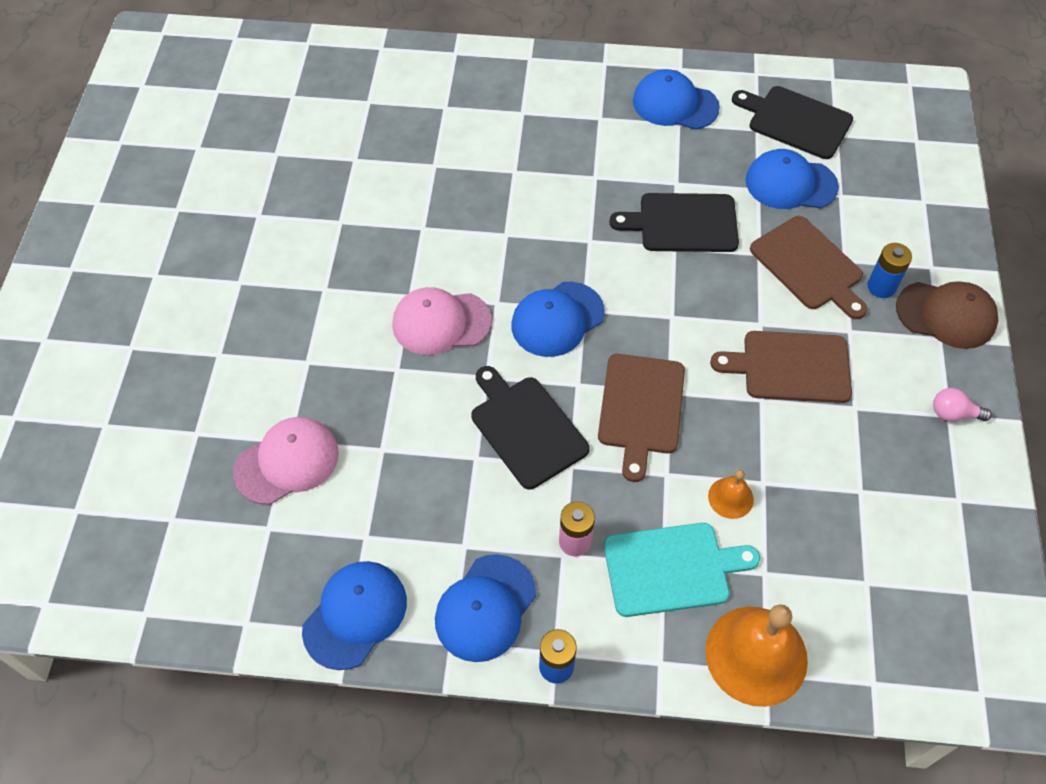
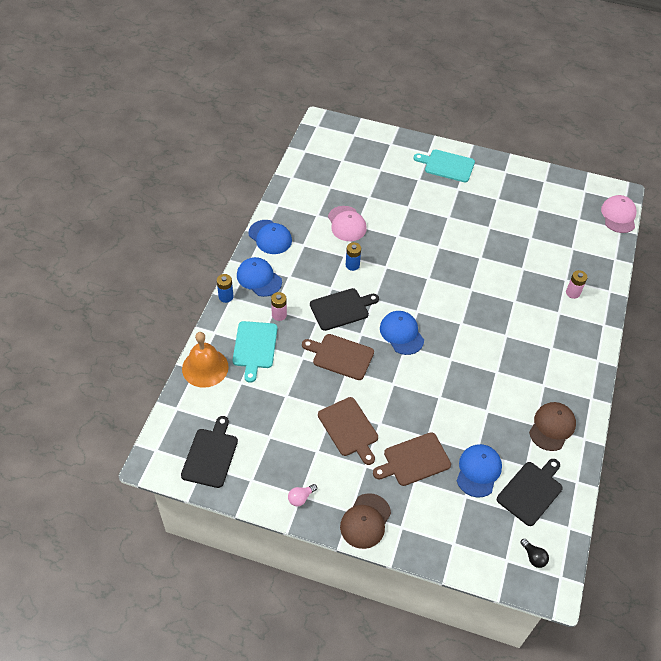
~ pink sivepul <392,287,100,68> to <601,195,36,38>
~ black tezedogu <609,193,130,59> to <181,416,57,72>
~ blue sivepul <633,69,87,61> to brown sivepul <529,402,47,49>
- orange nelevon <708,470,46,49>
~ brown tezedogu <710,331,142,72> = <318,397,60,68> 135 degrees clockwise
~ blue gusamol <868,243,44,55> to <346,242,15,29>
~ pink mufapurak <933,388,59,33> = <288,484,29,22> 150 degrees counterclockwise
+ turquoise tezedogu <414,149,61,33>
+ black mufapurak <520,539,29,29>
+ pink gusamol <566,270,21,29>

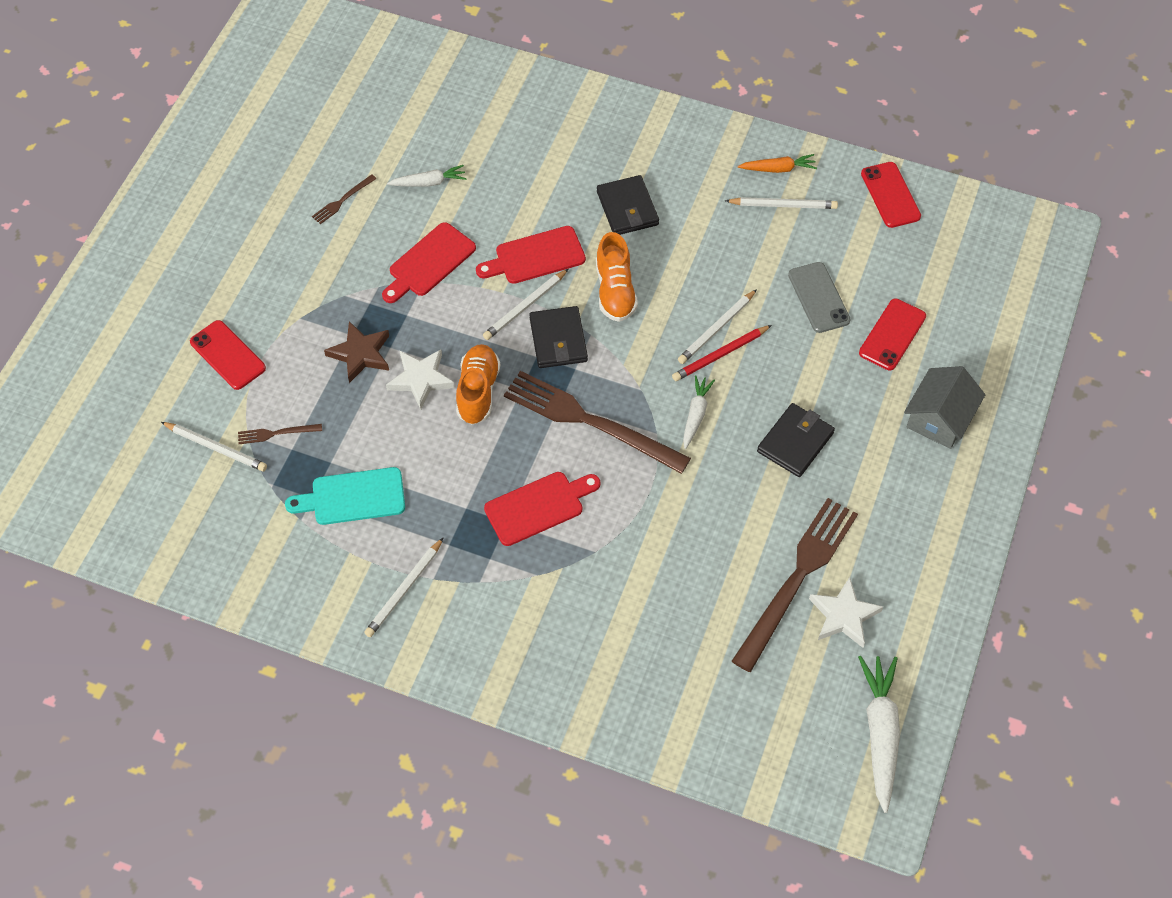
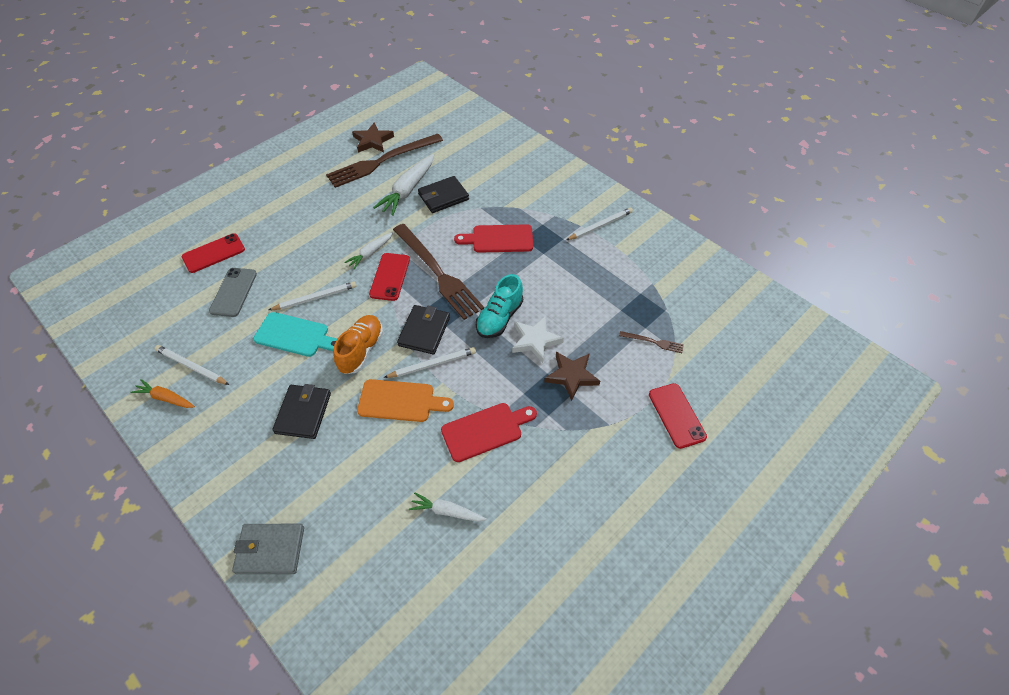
- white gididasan <161,422,106,50>
~ turquoise tezedogu <285,467,120,58> to <253,312,84,45>
- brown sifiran <312,174,65,50>
~ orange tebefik <456,344,44,80> to turquoise tebefik <476,274,47,64>
~ red tezedogu <476,226,110,58> to orange tezedogu <357,379,97,43>
- red gididasan <672,325,100,56>
~ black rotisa <757,403,78,74> to <418,176,51,37>
~ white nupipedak <809,577,74,71> to brown nupipedak <352,123,42,30>
~ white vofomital <858,656,42,157> to <373,154,61,62>
~ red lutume <861,162,60,66> to <369,253,41,48>
- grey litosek <904,366,81,83>
+ grey rotisa <232,524,72,50>

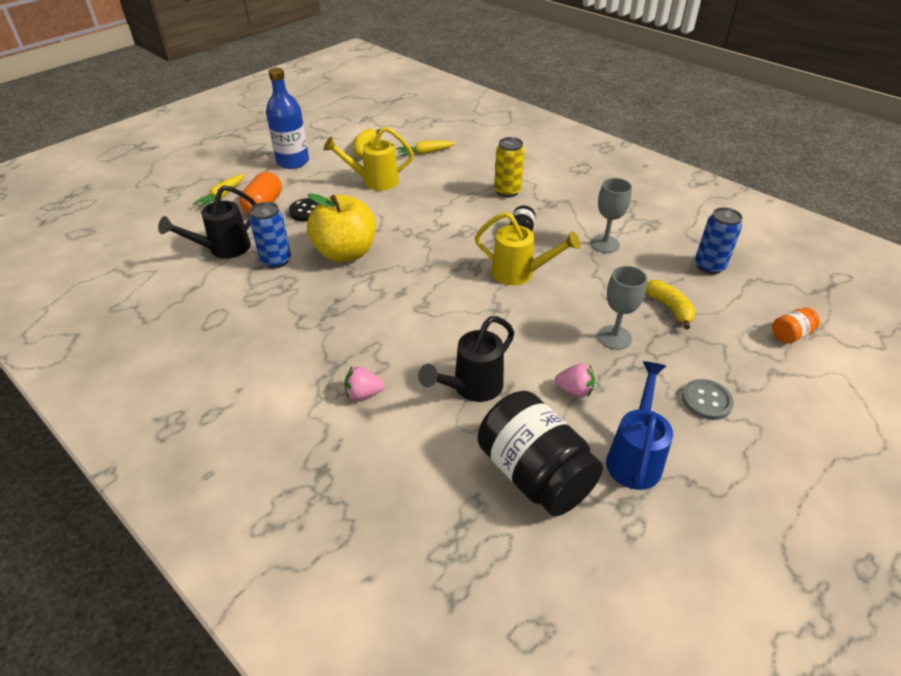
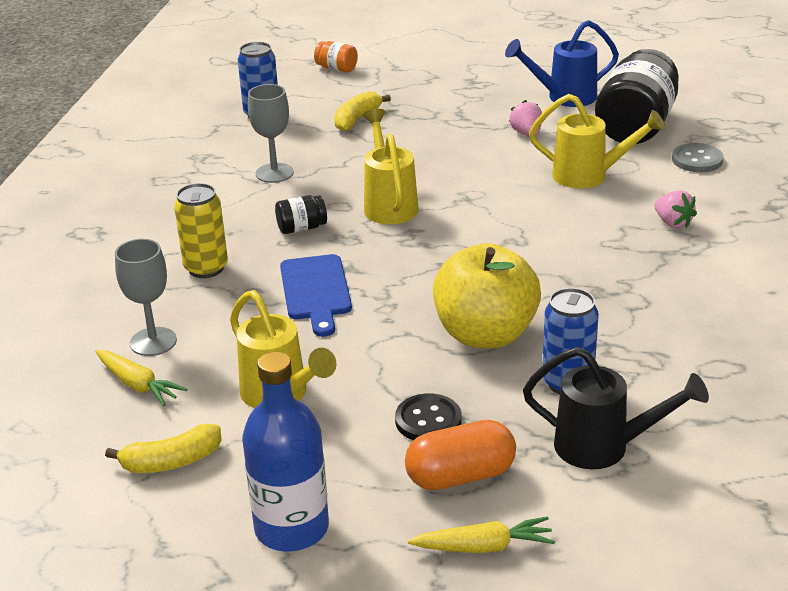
~ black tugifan <418,316,96,86> to yellow tugifan <529,94,136,94>
~ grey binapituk <598,266,49,84> to <115,239,62,117>
~ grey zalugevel <682,379,52,41> to <672,143,52,29>
+ blue tezedogu <280,254,72,83>

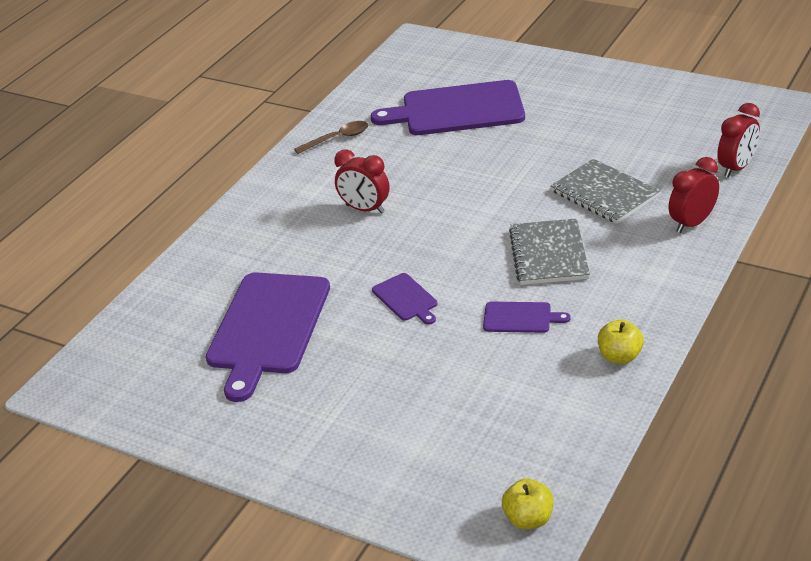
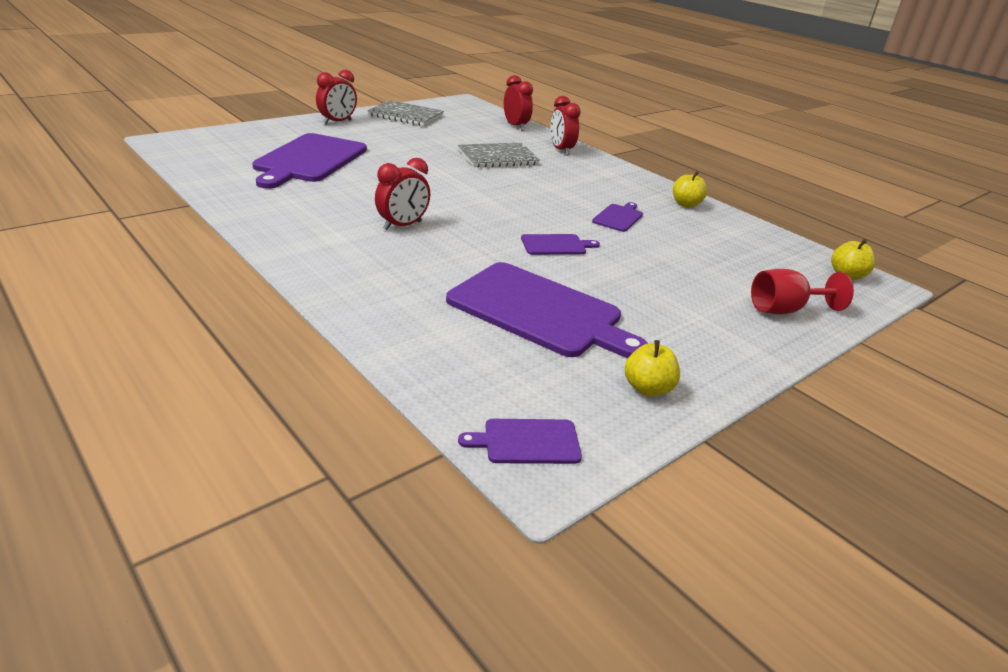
- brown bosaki <294,121,74,33>
~ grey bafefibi <509,218,81,67> to <367,100,77,26>
+ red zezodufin <316,70,41,54>
+ purple tezedogu <458,419,124,45>
+ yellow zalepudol <624,340,56,57>
+ red binapituk <751,269,103,45>

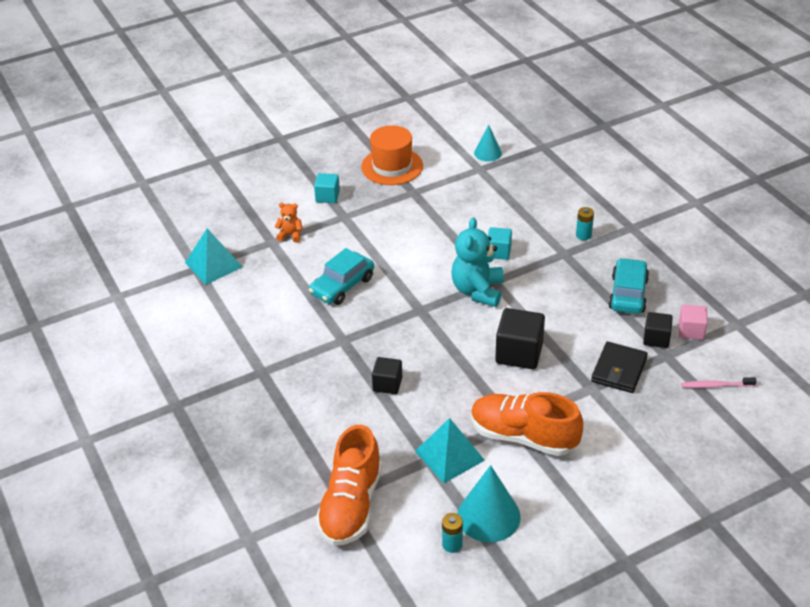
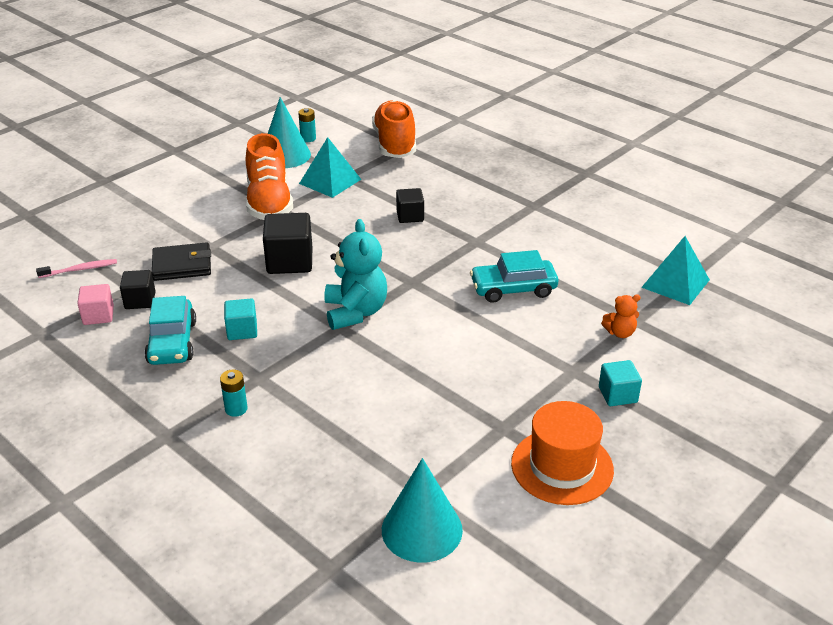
~ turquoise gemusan <309,248,65,57> = <470,250,89,53> 120 degrees counterclockwise
~ orange tebefik <471,392,112,64> = <246,133,47,87> 75 degrees clockwise
~ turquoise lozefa <474,125,28,37> = <382,458,81,105> x1.66
~ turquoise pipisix <488,227,24,33> to <224,299,33,41>
~ black rotisa <591,341,57,52> = <152,242,59,39> 75 degrees clockwise

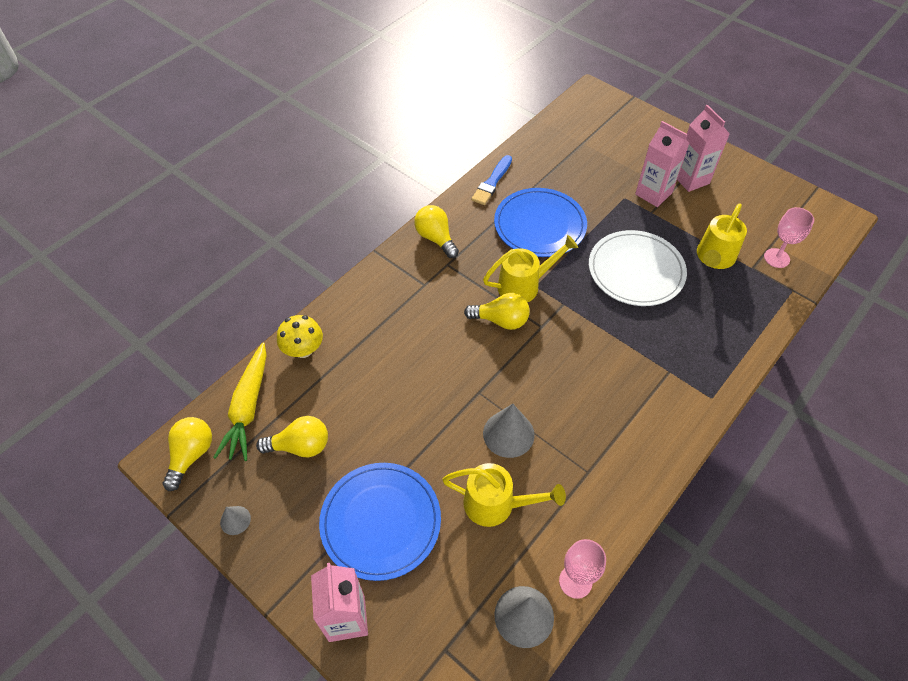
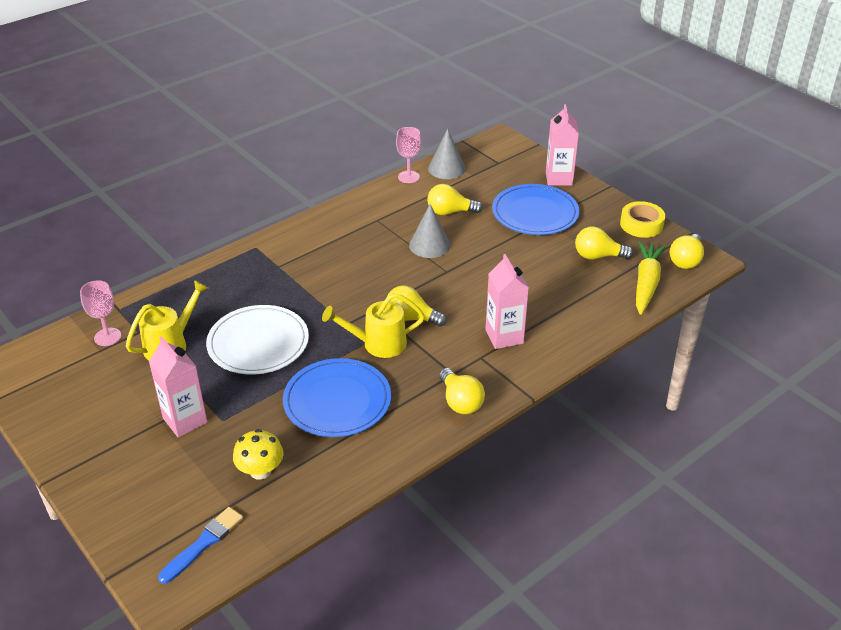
~ grey lozefa <220,506,31,29> to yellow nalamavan <620,201,45,37>
~ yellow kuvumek <277,315,46,43> to <233,429,51,51>
~ yellow tugifan <442,463,124,64> to yellow mufapurak <427,184,56,31>
~ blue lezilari <471,155,41,50> to <158,507,85,77>
~ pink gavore <677,105,53,87> to <485,254,44,95>

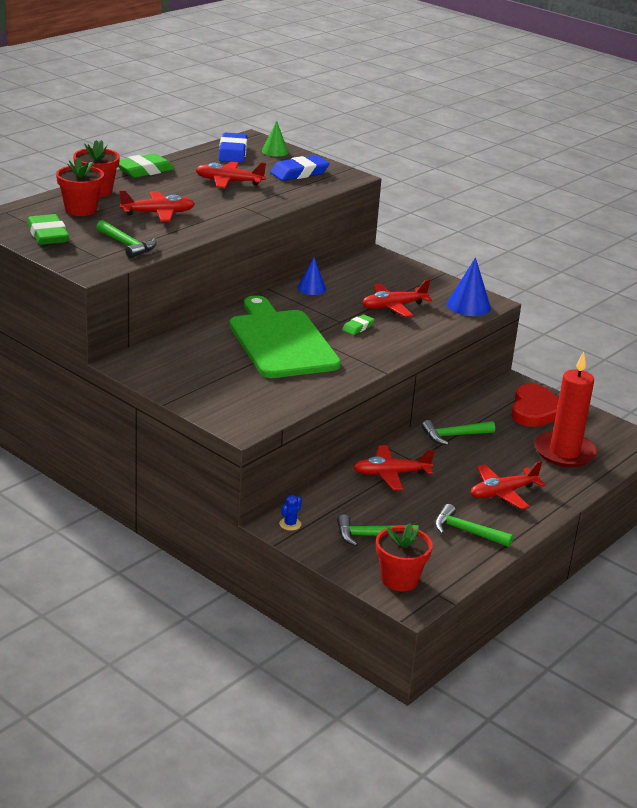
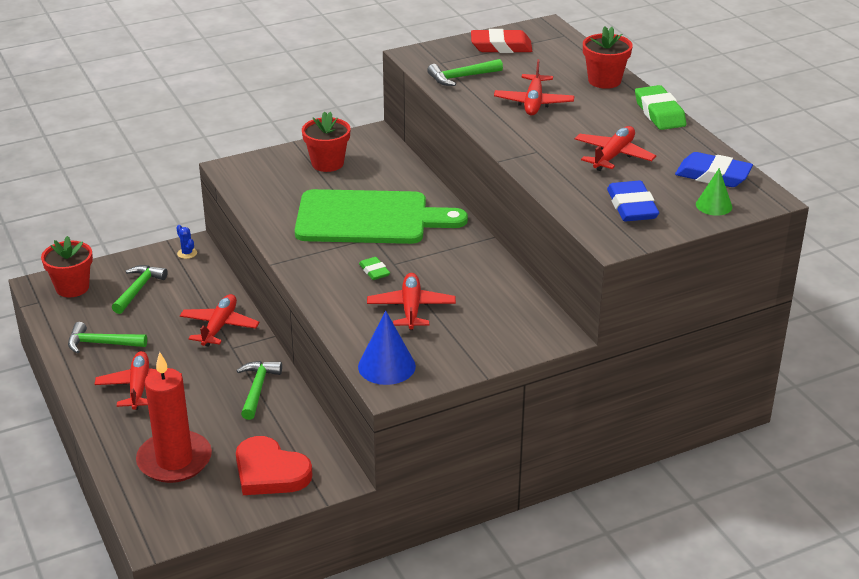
~ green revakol <27,214,42,31> to red revakol <471,29,61,24>
~ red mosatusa <56,157,48,59> to <302,111,49,61>
- blue lozefa <297,258,29,37>
~ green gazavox <435,504,78,43> = <68,322,79,32> 135 degrees counterclockwise

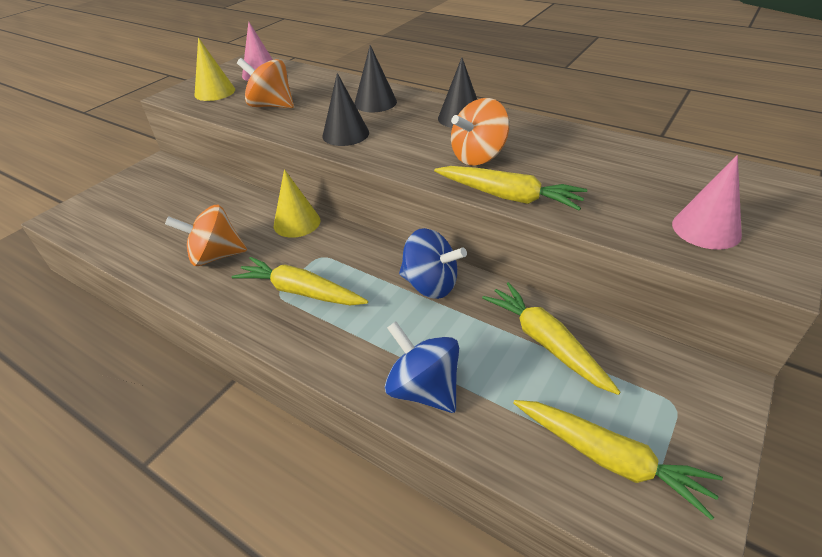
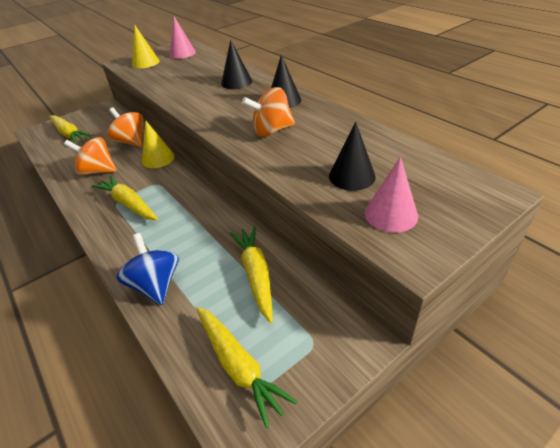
~ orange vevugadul <237,58,57,50> to <108,107,36,40>
~ black lozefa <322,73,47,73> to <329,121,47,70>
- blue vevugadul <399,228,68,71>
~ yellow vofomital <434,166,153,44> to <49,115,43,29>

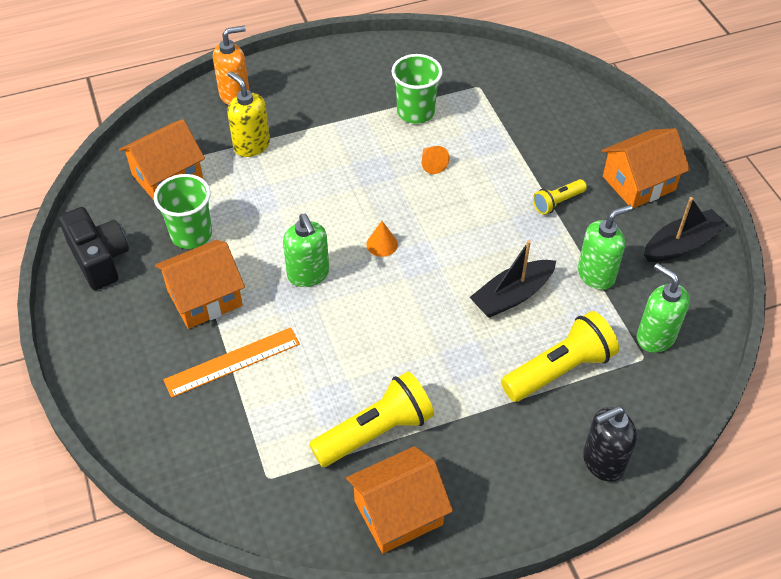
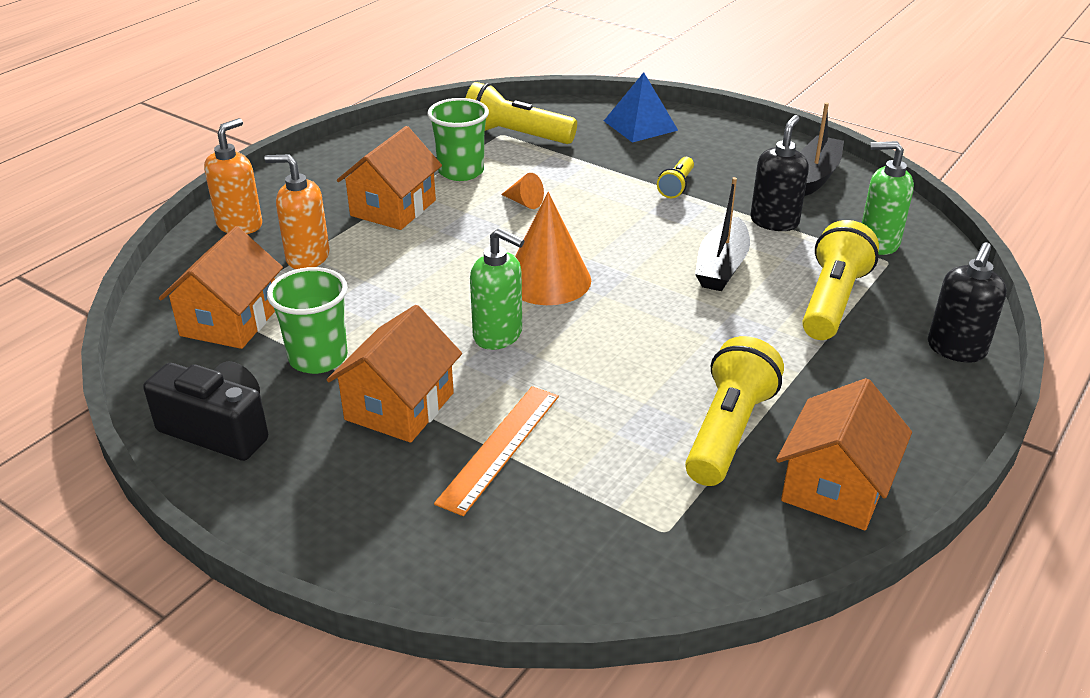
~ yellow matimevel <228,71,42,86> to orange matimevel <264,155,66,114>
~ orange lozefa <366,221,32,36> = <515,192,76,113> x2.18
~ green matimevel <578,205,55,85> to black matimevel <750,115,59,116>
~ orange litosek <601,128,89,80> to <337,126,105,104>
+ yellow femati <466,82,111,62>
+ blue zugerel <604,72,74,71>

